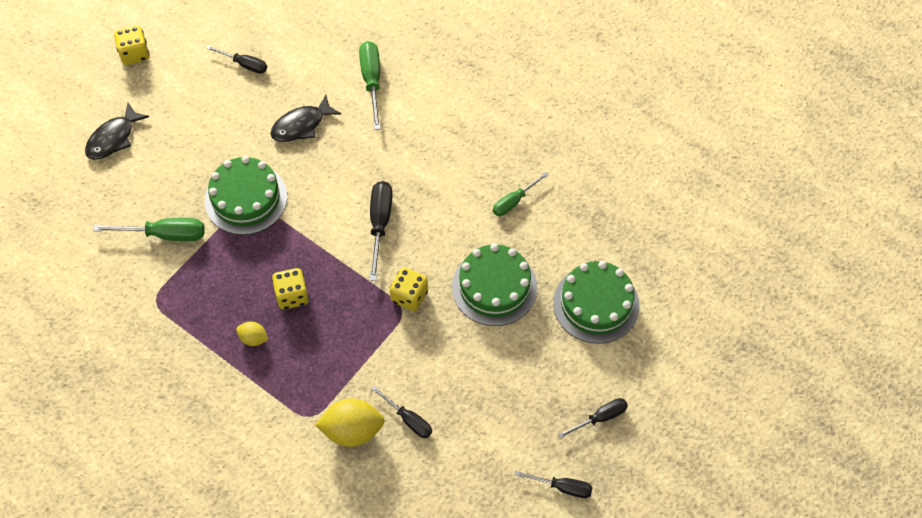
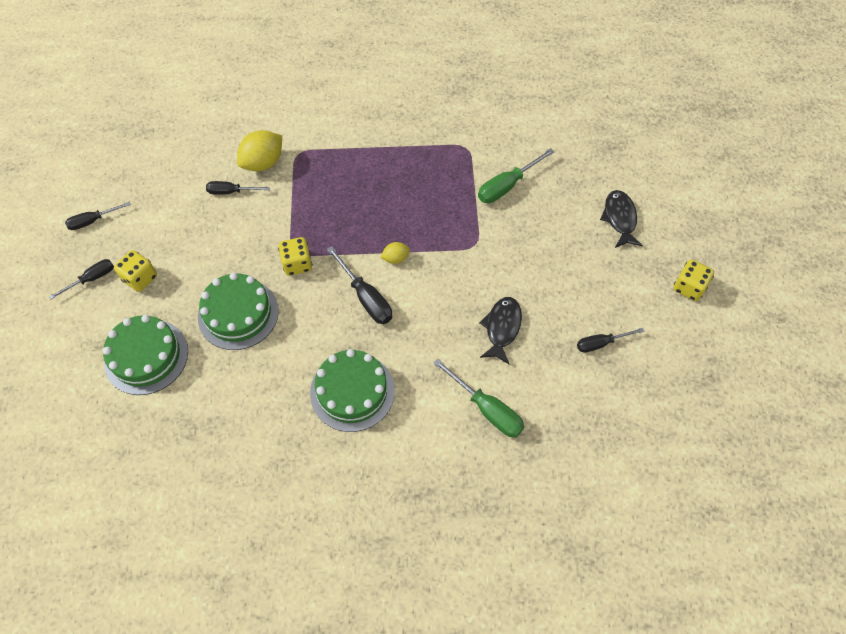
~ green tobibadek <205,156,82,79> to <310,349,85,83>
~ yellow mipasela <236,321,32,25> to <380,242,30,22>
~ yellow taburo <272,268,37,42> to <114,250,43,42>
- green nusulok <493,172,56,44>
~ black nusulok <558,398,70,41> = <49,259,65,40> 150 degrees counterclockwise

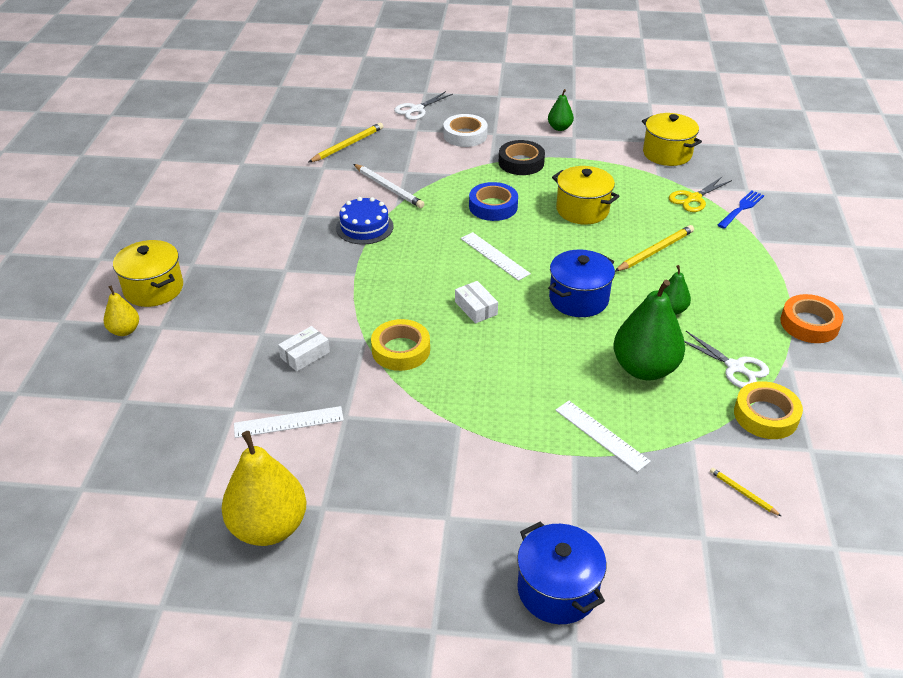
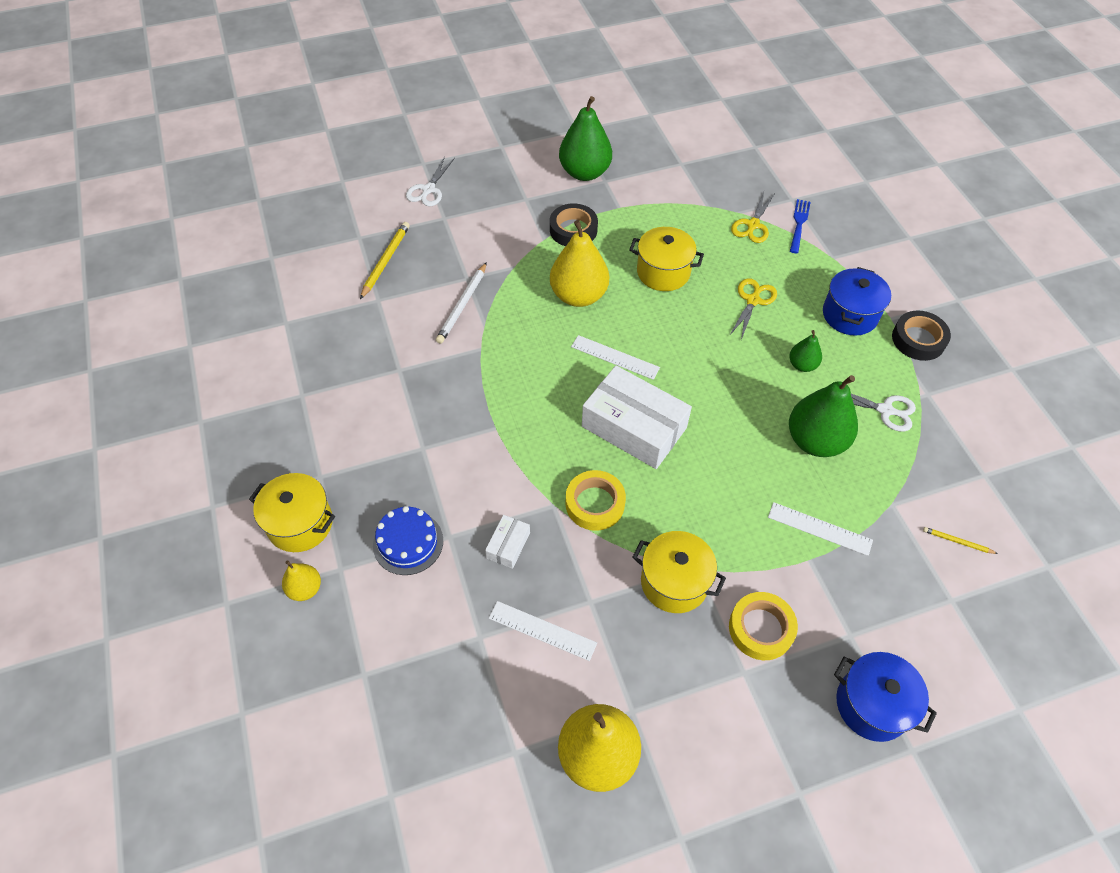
~ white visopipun <234,406,110,32> = <489,601,108,60> 60 degrees clockwise
~ blue tobibadek <336,197,58,47> to <373,506,70,69>
~ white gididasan <354,164,70,44> = <436,262,51,82> 90 degrees clockwise
- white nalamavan <444,114,44,33>
~ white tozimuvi <455,281,43,43> = <582,366,110,103> x2.23
~ blue nalamavan <469,182,49,39> to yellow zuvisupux <550,220,59,87>
~ green zuvisupux <548,89,26,42> = <559,96,53,85> x1.96
~ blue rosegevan <548,249,67,68> to <823,267,68,69>
~ yellow gididasan <615,225,79,47> to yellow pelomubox <729,278,48,62>
~ yellow rosegevan <642,113,60,53> to <632,531,94,82>
~ yellow nalamavan <734,381,69,58> to <729,592,69,68>
~ orange nalamavan <780,294,63,49> to black nalamavan <892,311,59,50>

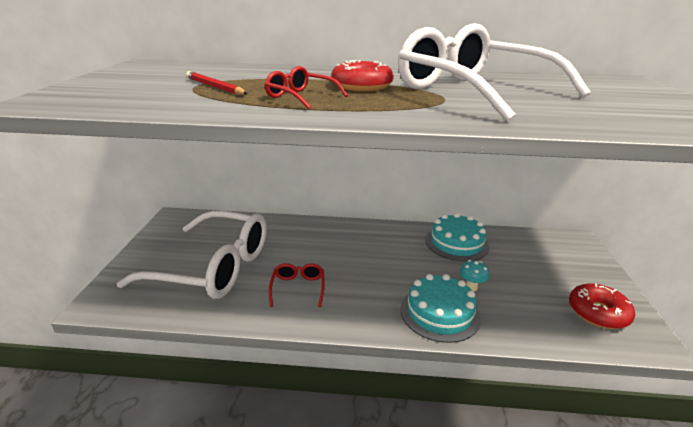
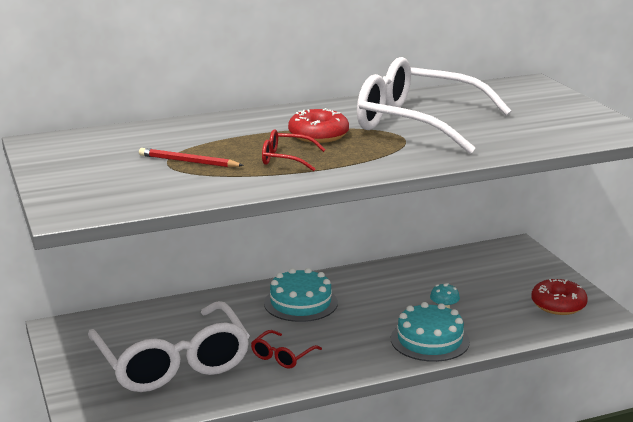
~ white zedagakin <117,211,150,88> = <88,301,162,91> 75 degrees clockwise
~ red zedagakin <269,263,56,44> = <251,330,71,39> 120 degrees counterclockwise
~ turquoise tobibadek <425,213,64,49> to <264,268,74,54>

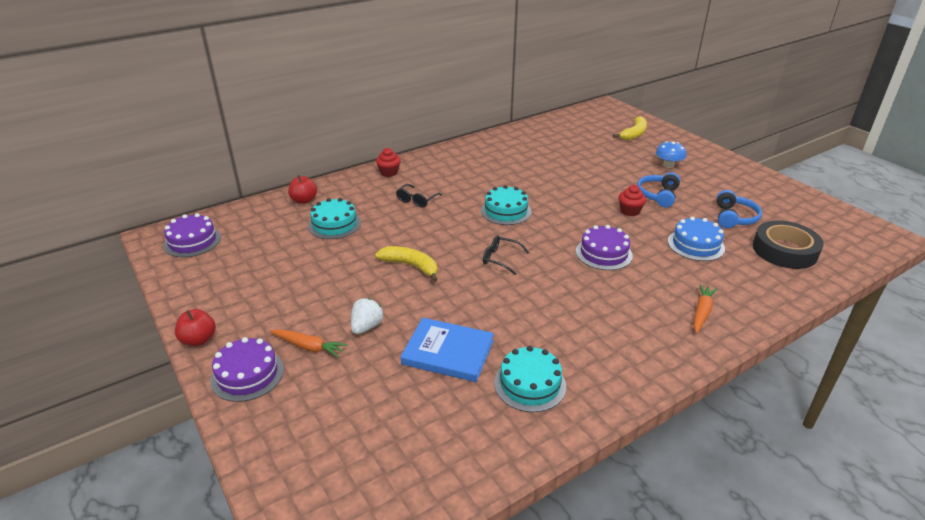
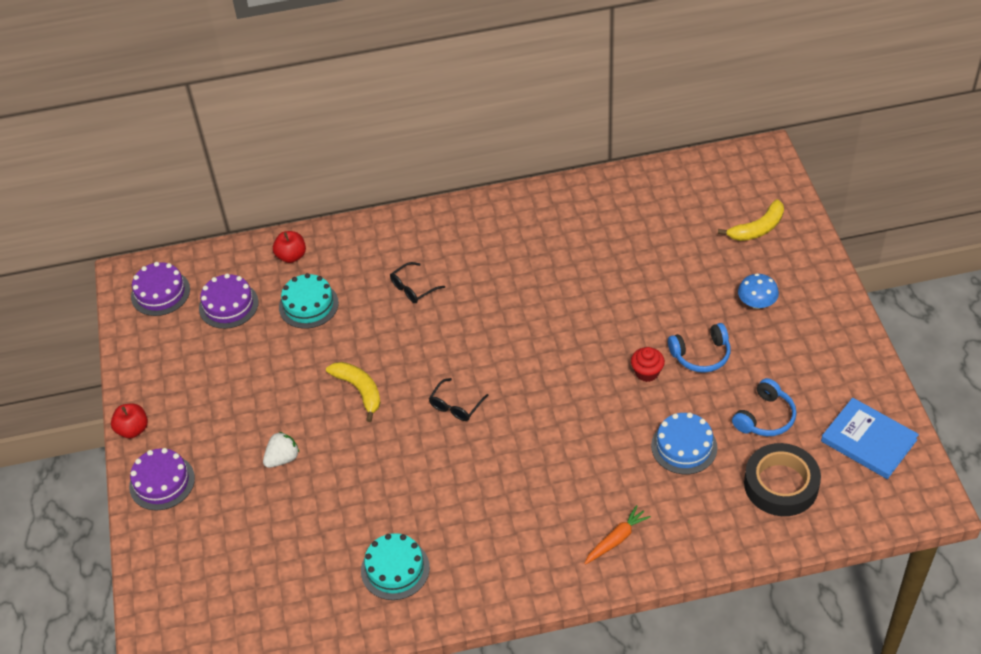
- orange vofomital <270,329,78,29>
- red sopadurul <376,148,25,29>
~ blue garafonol <401,318,93,64> to <821,398,98,81>
- turquoise tobibadek <481,185,51,40>
~ black zedagakin <483,235,46,40> = <429,378,60,43> 105 degrees counterclockwise
~ purple tobibadek <576,225,57,45> to <199,274,60,55>
~ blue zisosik <637,172,43,35> = <668,323,63,50> 150 degrees counterclockwise

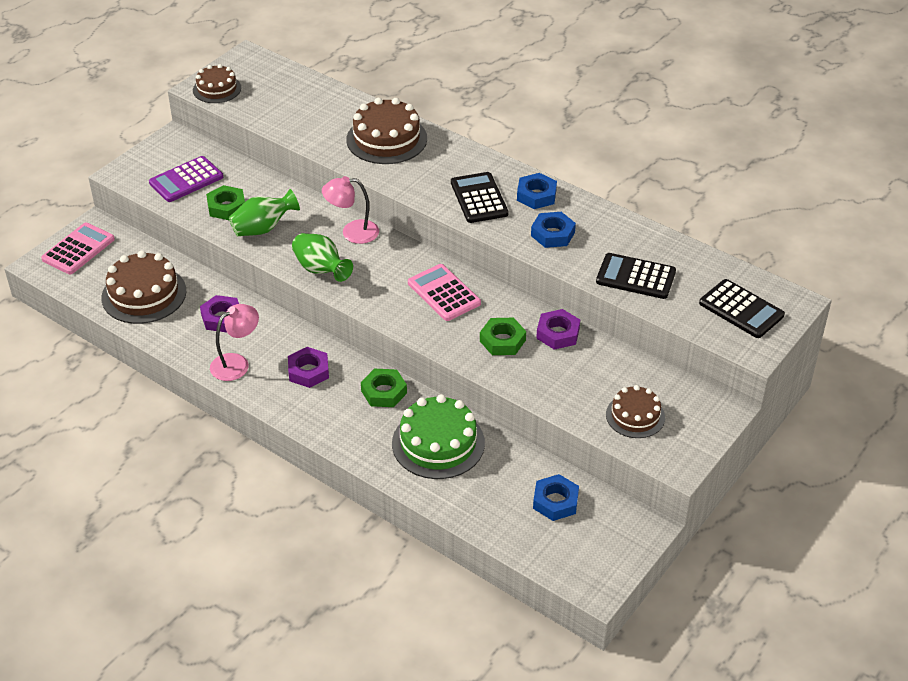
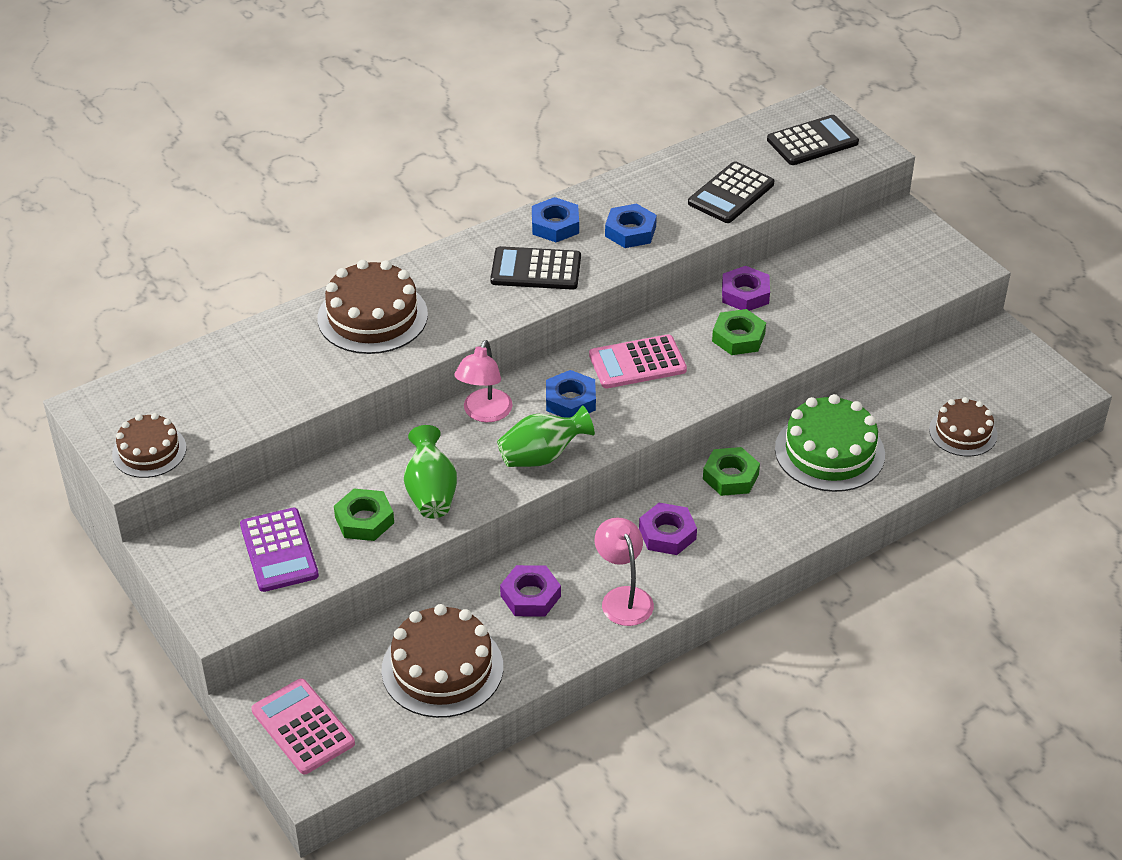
~ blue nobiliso <533,474,46,47> to <546,370,50,48>
~ brown tobibadek <606,385,59,53> to <929,397,68,60>

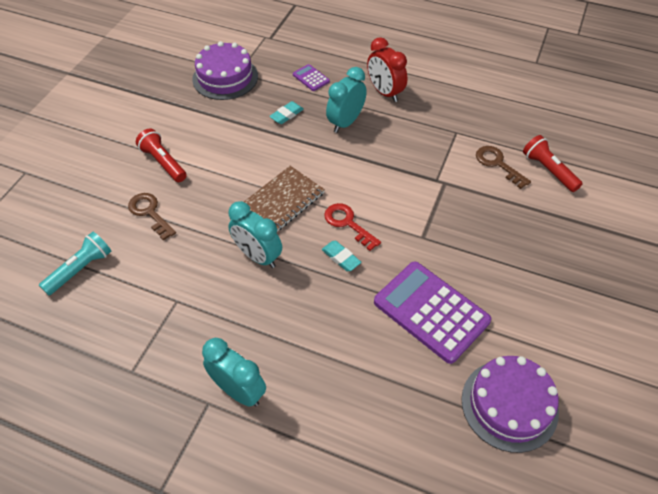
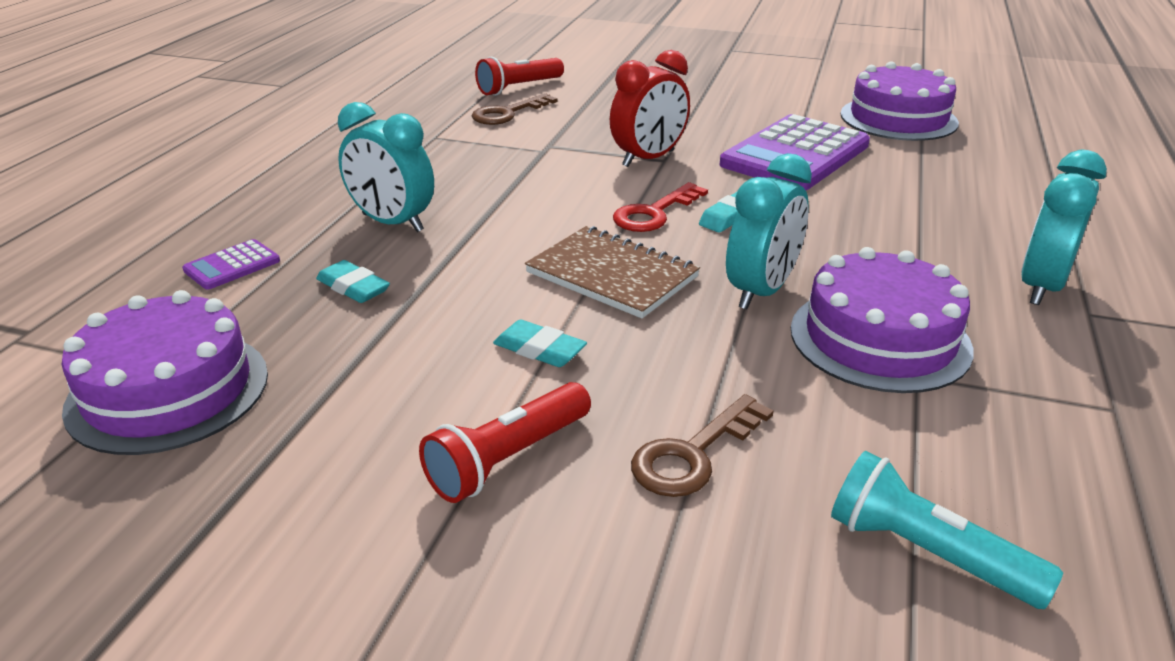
~ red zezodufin <367,37,40,65> to <610,50,80,117>
+ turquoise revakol <493,320,94,47>
+ purple tobibadek <791,247,183,146>

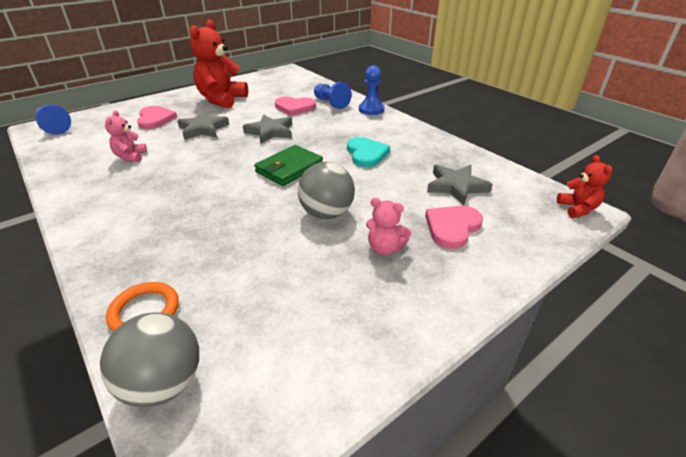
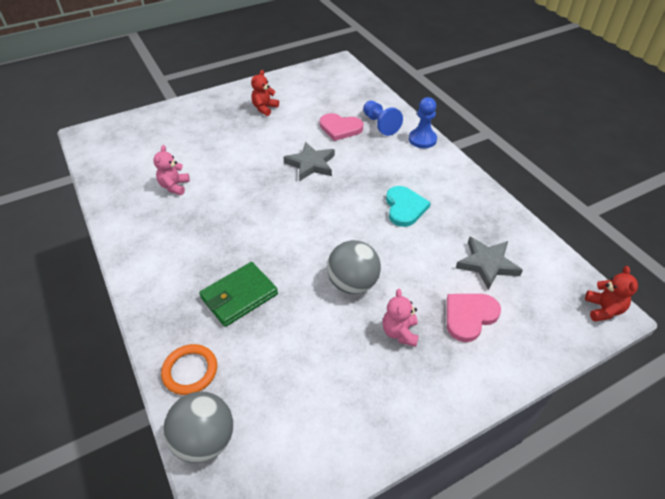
- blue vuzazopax <36,105,35,30>
- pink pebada <137,106,40,23>
- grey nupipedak <177,111,52,29>
~ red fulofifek <189,19,59,89> = <251,70,28,46> x0.50
~ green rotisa <254,145,69,41> to <199,262,79,65>
~ pink fulofifek <366,198,45,57> = <382,289,37,58> 60 degrees clockwise

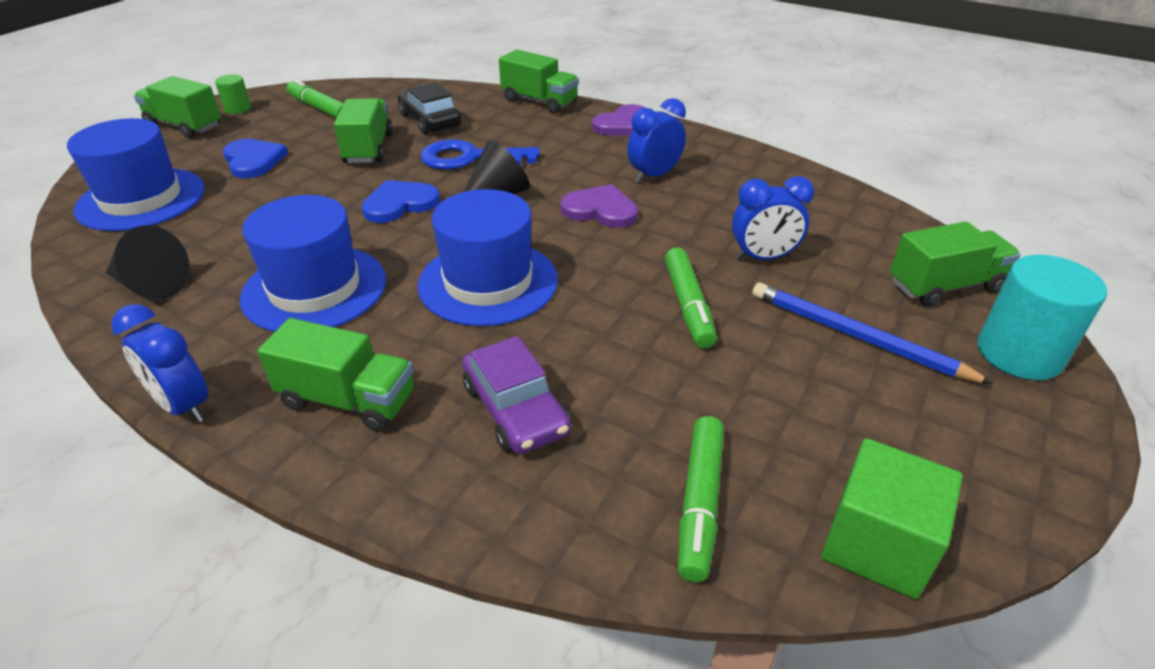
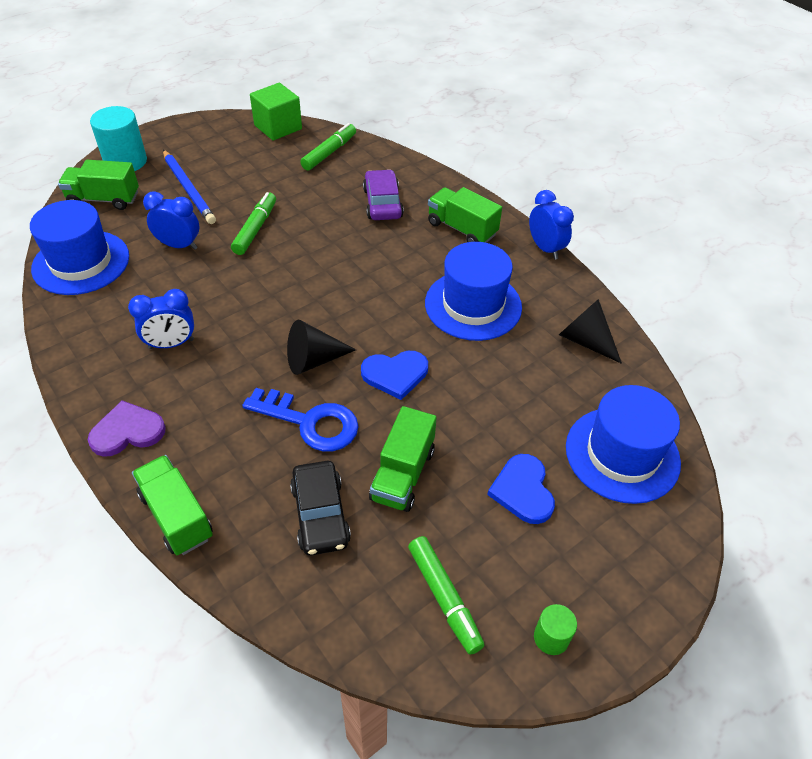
- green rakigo <134,76,87,62>
~ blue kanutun <418,189,140,137> to <30,200,99,95>
- purple pebada <560,184,78,44>

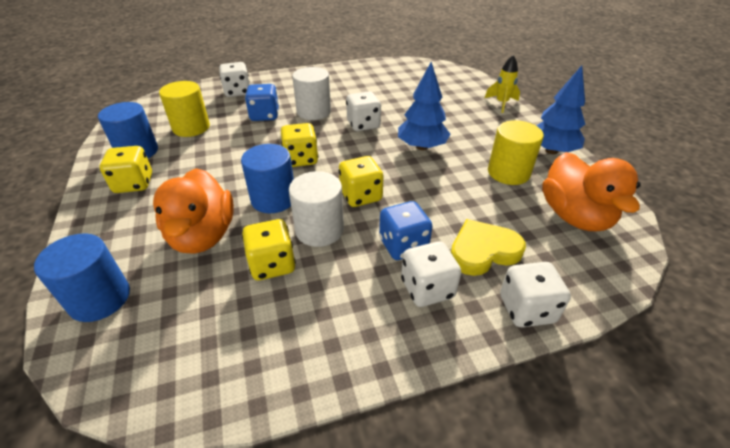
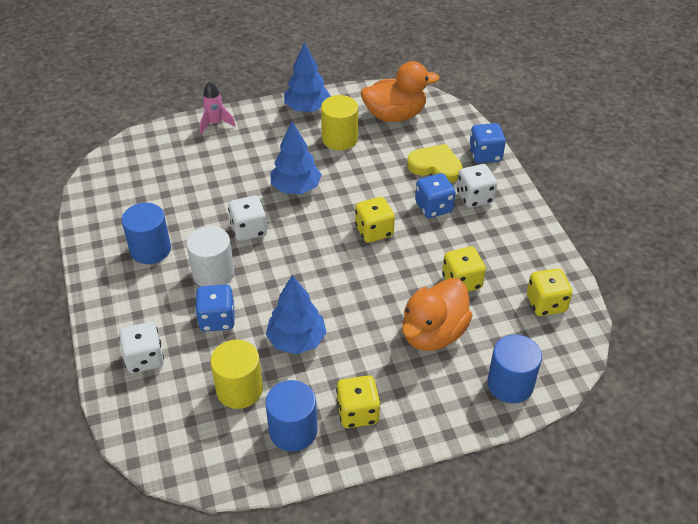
~ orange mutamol <153,168,81,86> = <402,278,71,73> 135 degrees clockwise
~ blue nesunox <241,144,53,69> to <122,203,49,61>
~ yellow taburo <281,123,37,44> to <527,268,46,48>
- white nesunox <289,171,55,76>
~ yellow pebada <451,219,75,57> = <407,144,56,39> 135 degrees clockwise
~ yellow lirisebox <485,55,35,58> to pink lirisebox <200,81,36,53>
~ white taburo <500,262,71,66> to blue taburo <469,123,37,40>
+ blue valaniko <266,275,61,79>

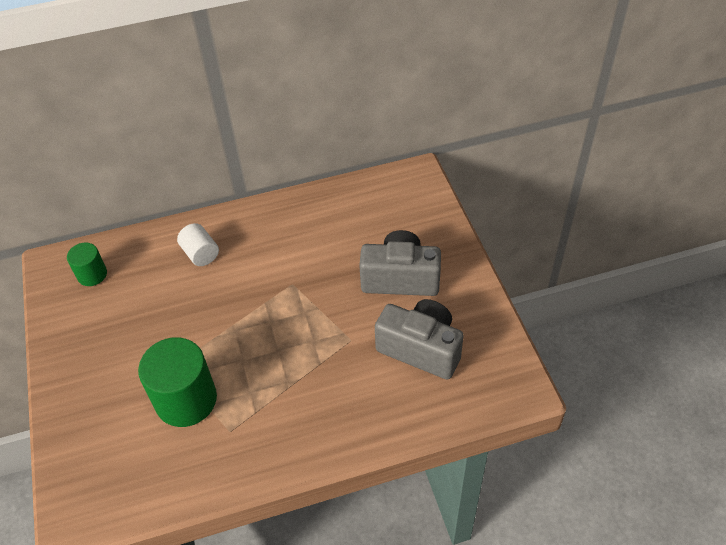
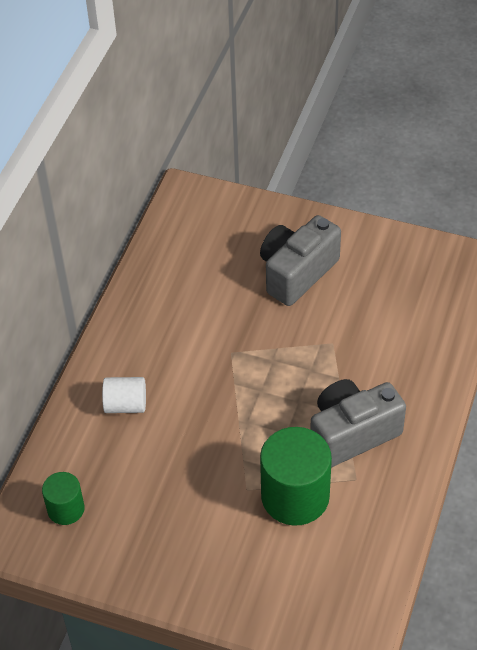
~ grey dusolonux <375,299,89,81> to <310,379,96,89>

